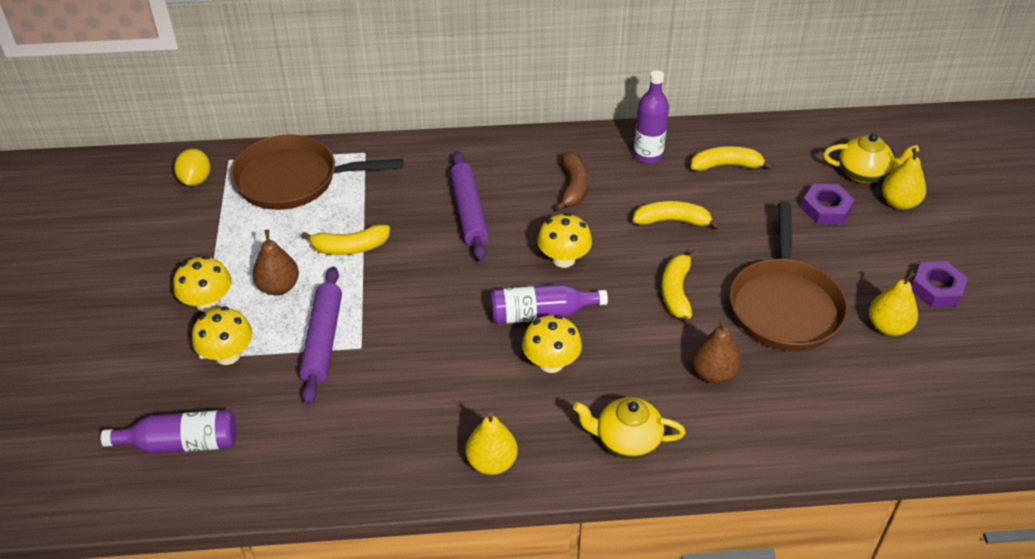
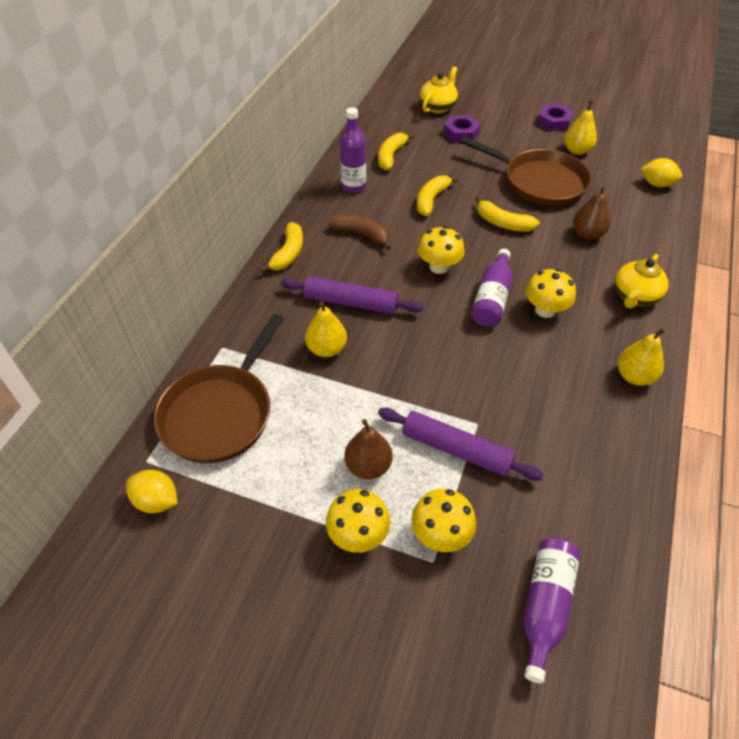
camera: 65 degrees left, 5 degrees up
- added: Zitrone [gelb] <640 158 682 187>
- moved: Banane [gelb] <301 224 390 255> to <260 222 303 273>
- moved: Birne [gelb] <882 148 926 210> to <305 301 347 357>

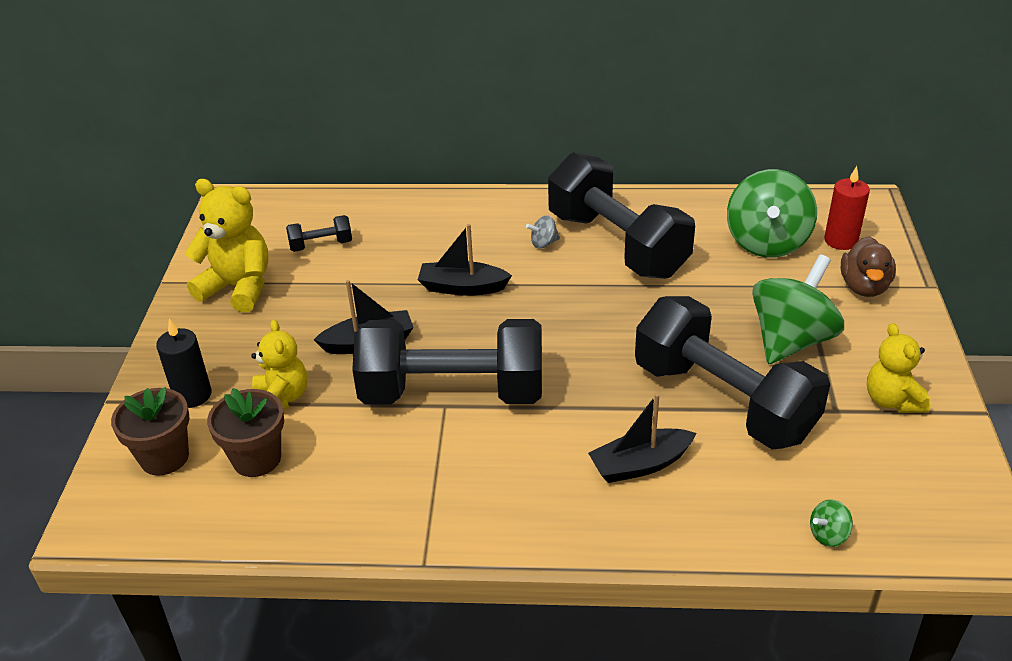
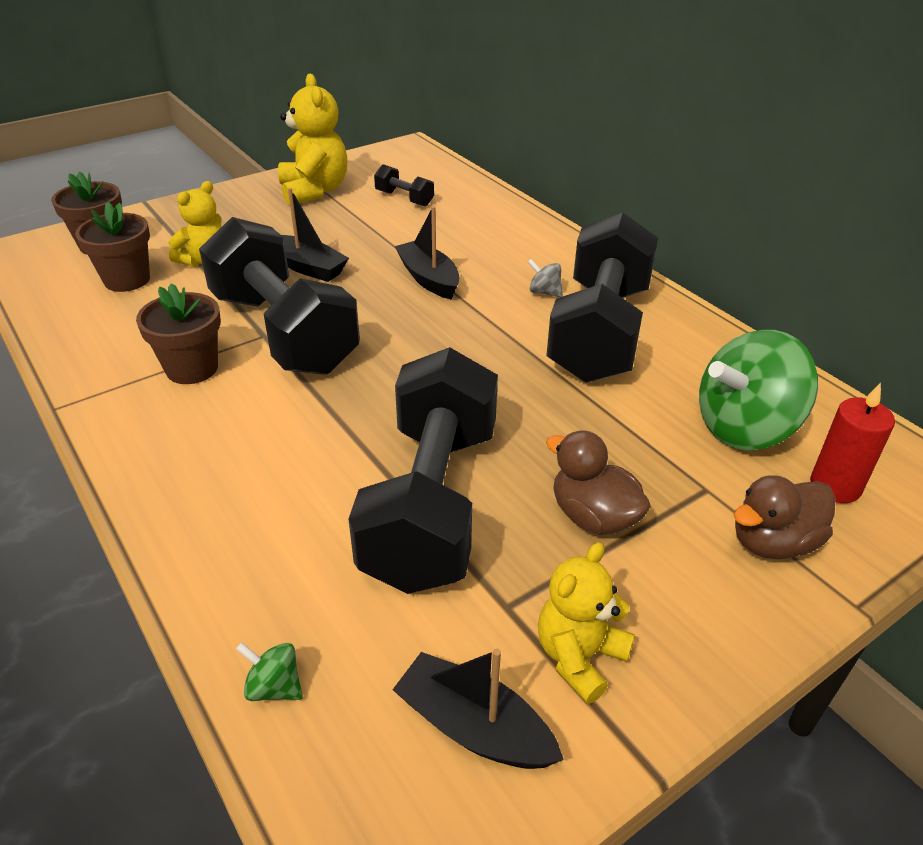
camera: 50 degrees right, 0 degrees up
- removed: Kerze [schwarz] <156 319 212 408>
- added: Blumentopf [braun] <136 283 221 384>
- moved: Boot [schwarz] <588 393 696 483> to <393 649 564 769>
- replaced: Kreisel [grün] <752 254 844 364> to Ente [braun] <546 430 651 535>

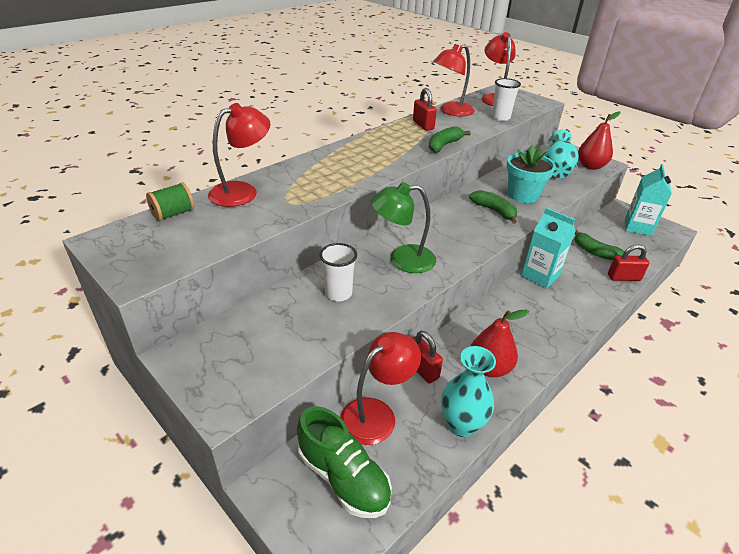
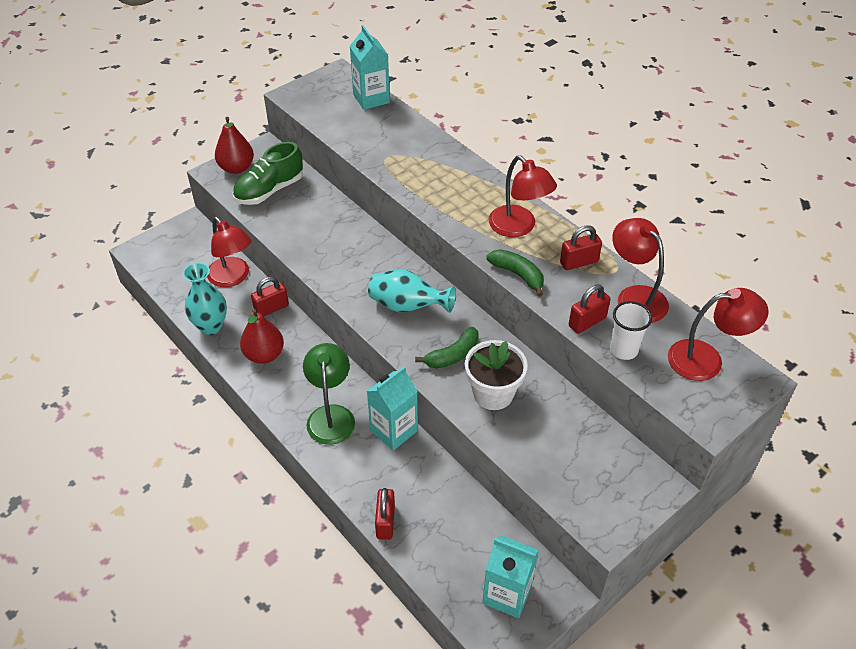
camera: 95 degrees right, 10 degrees up
- removed: Becher [weiß] <319 243 357 302>
- removed: Banane [grün] <574 229 624 260>
- added: Vorhängeschloss [rot] <569 284 611 334>
- moved: Lampe [rot] <208 103 270 207> to <489 156 557 237>
- moved: Schuh [grün] <297 406 392 518> to <233 142 303 205>
- moved: Lampe [grün] <371 182 436 273> to <303 343 355 445>
- moved: Vase [türkis] <544 129 579 178> to <368 269 456 313>
- moved: Birne [rot] <578 112 621 170> to <215 117 254 174>
- replaced: Garnrolle [grün] <146 182 194 221> to Getränkekarton [türkis] <350 25 390 110>
- recoloured: Blumentopf [türkis] <506 145 556 203> to Blumentopf [weiß] <465 340 528 410>

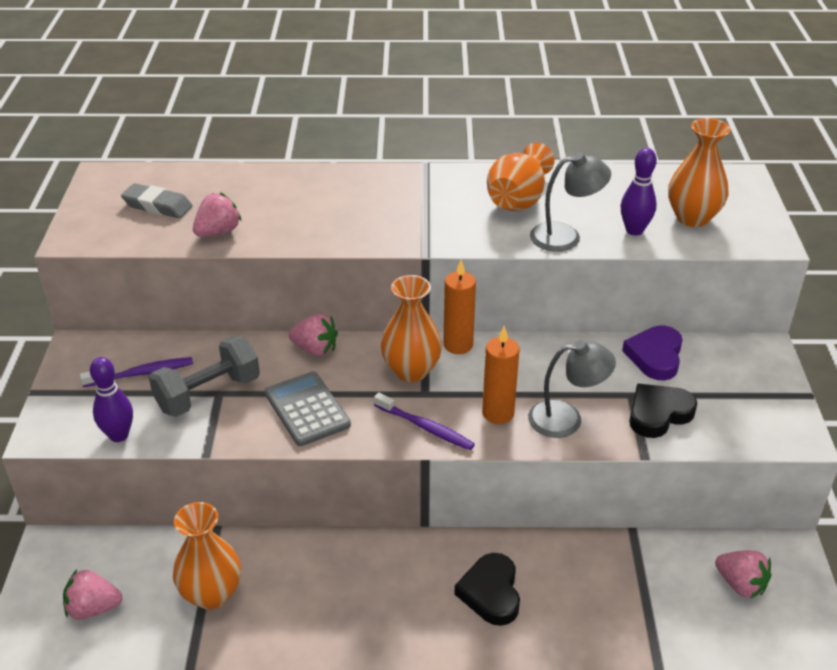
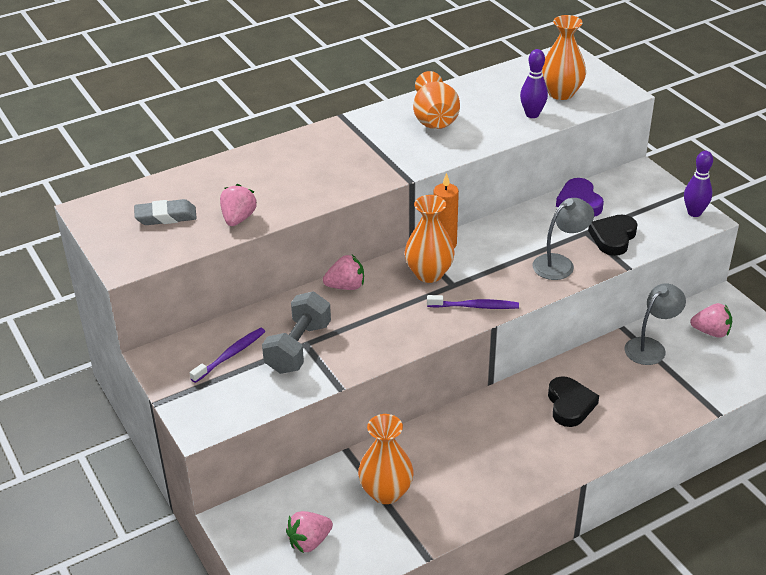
camera: 30 degrees left, 0 degrees up
- removed: Taschenrechner [grau] <265 371 351 446>
- removed: Kerze [orange] <482 326 520 424>
- moved: Bowlingkegel [lila] <90 357 133 442> to <684 151 713 217>
- moved: Lampe [grau] <530 152 611 252> to <625 283 686 365>
- turned: Herz [schwarz] <454 553 520 626> = <548 376 599 427> 150 degrees counterclockwise

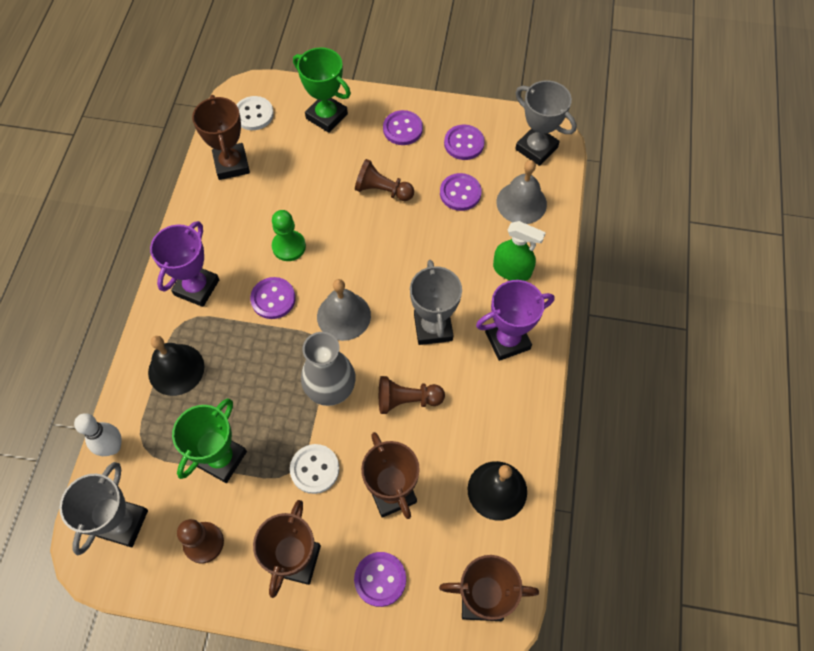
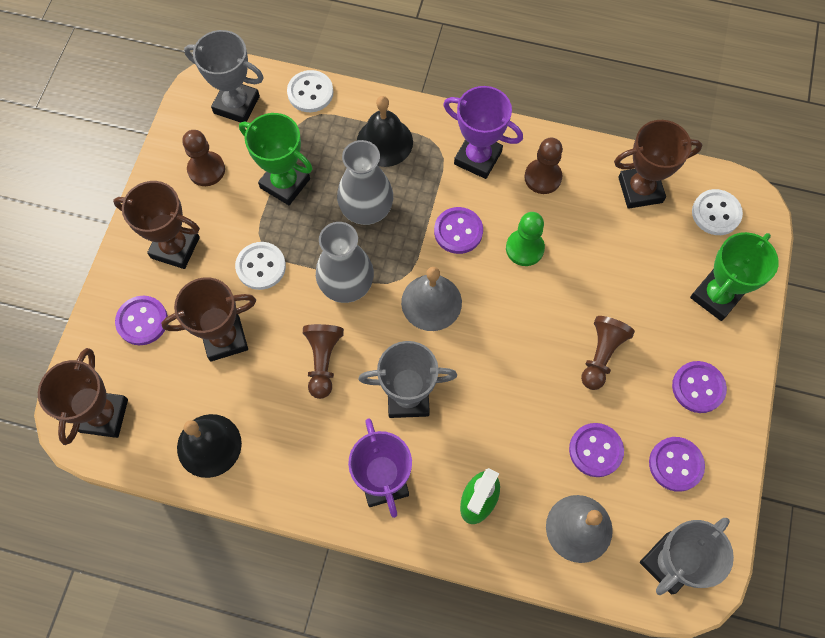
camera: 95 degrees right, 5 degrees up
- added: Vase [grau] <337 140 393 225>
- added: Bauer [braun] <524 138 563 194>
- replaced: Bowlingkegel [weiß] <74 413 122 456> to Knopf [weiß] <287 70 333 112>

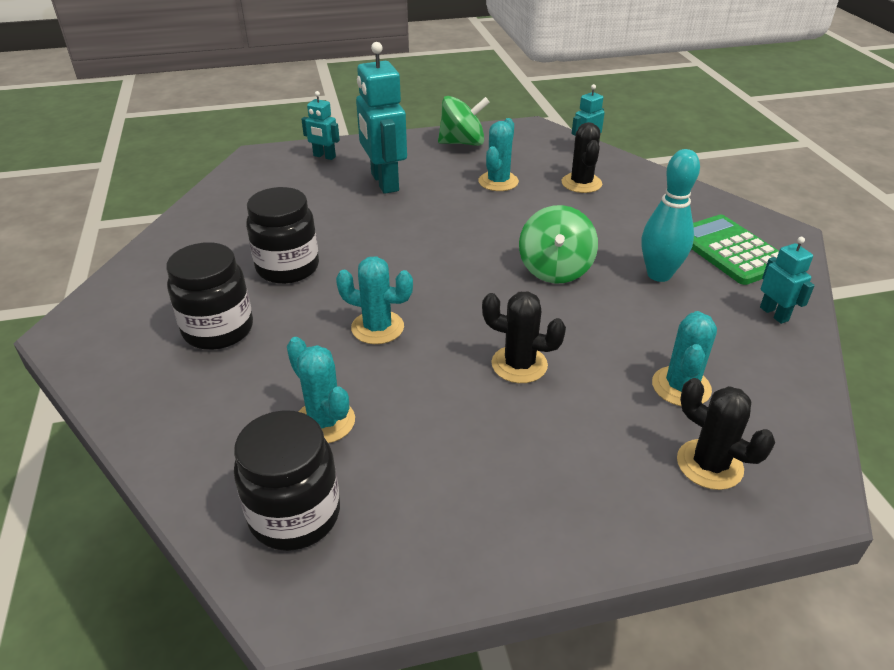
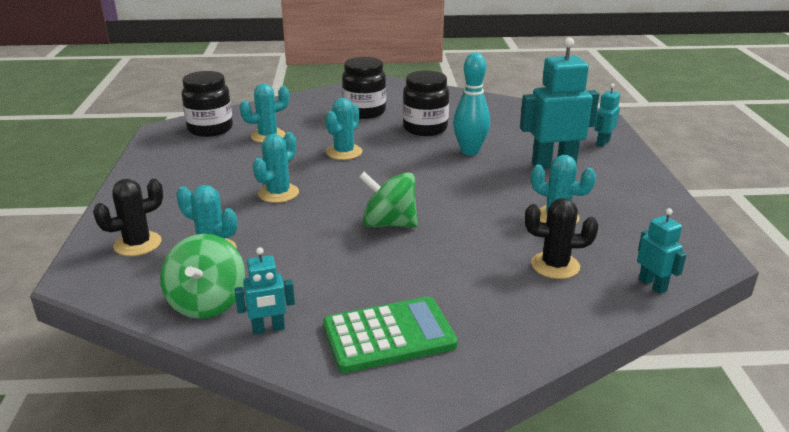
camera: 100 degrees right, 10 degrees down
- moved: Kreisel [grün] <438 96 490 146> to <160 234 245 319>
- moved: Bowlingkegel [türkis] <641 149 700 282> to <453 53 490 155>
- recoloured: Kaktus [schwarz] <482 291 566 383> to Kaktus [türkis] <253 132 299 203>

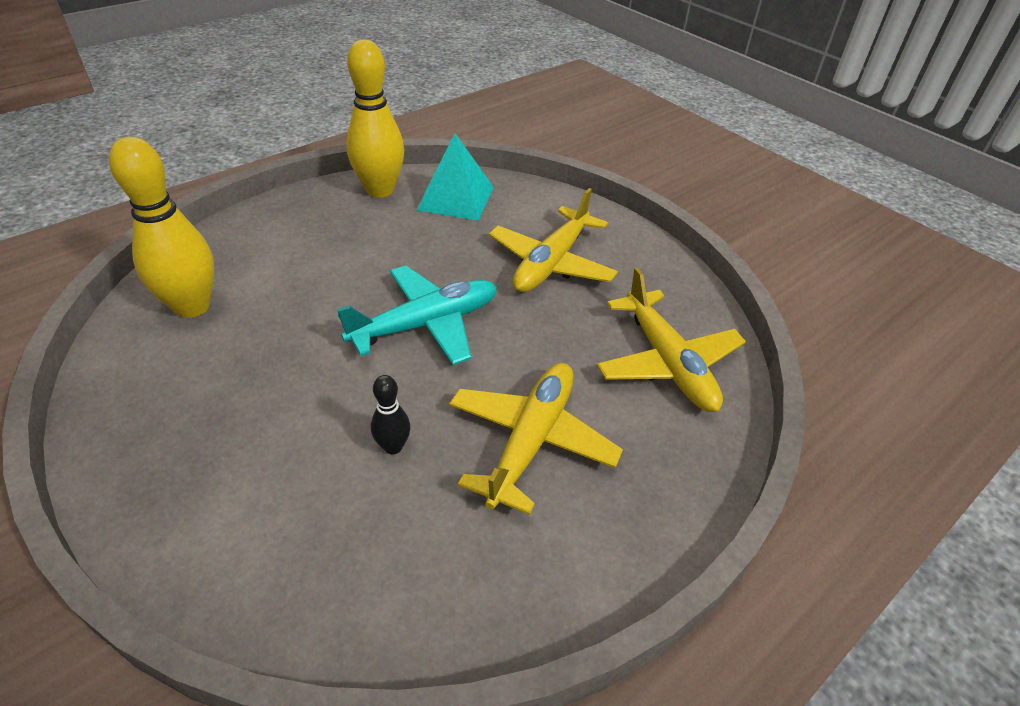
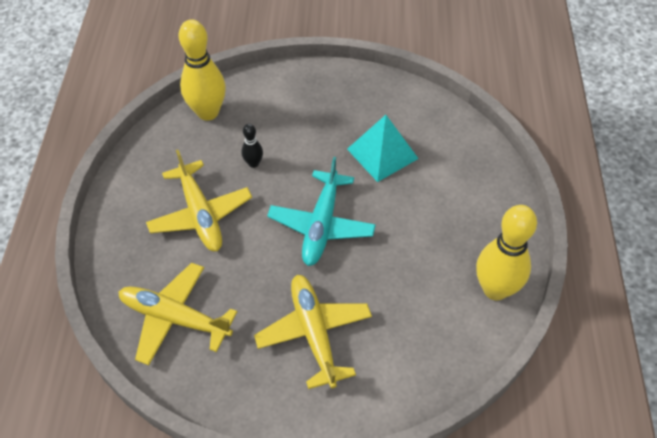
camera: 135 degrees right, 10 degrees up
- moved: Bowlingkegel [gelb] <109 137 214 318> to <178 20 226 121>
- moved: Pyramide [türkis] <417 133 494 221> to <347 115 419 182>

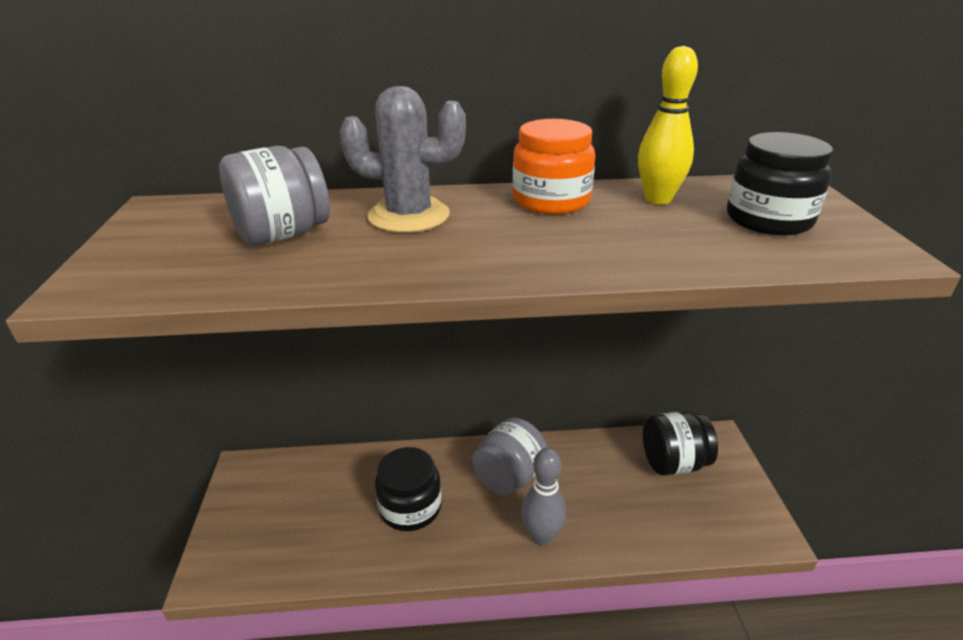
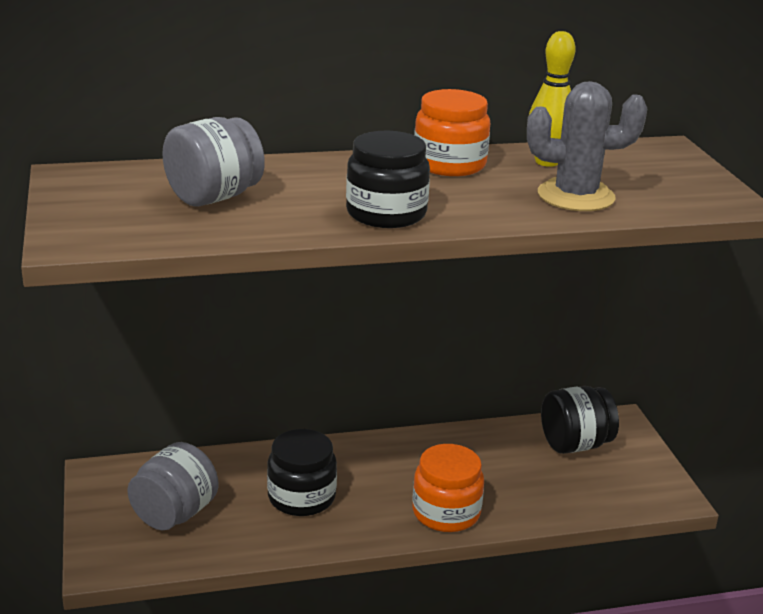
camera: 10 degrees left, 5 degrees down
- moved: Kaktus [grau] <340 86 466 233> to <527 81 647 211>
- moved: Einmachglas [grau] <472 417 548 496> to <127 442 219 531>
- moved: Einmachglas [schwarz] <727 132 833 236> to <346 131 430 228>
- replaced: Bowlingkegel [grau] <521 448 566 546> to Einmachglas [orange] <413 444 484 532>

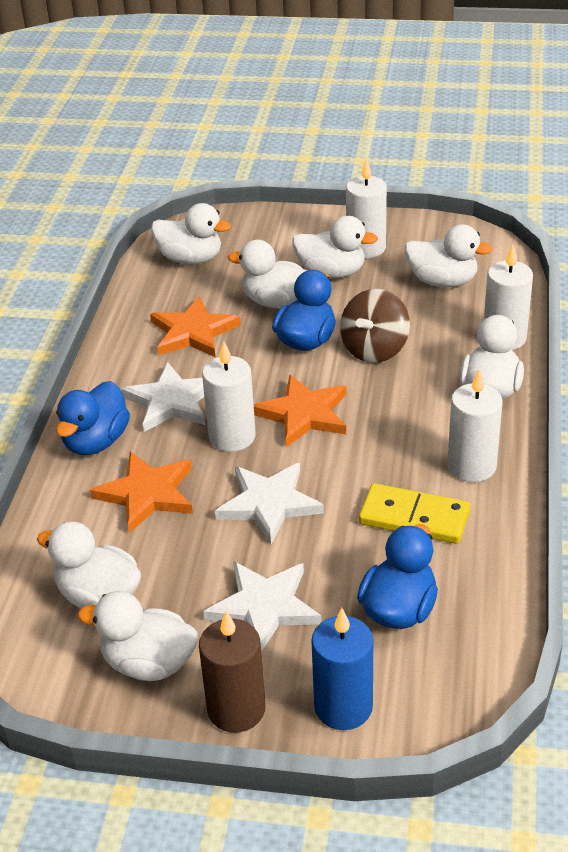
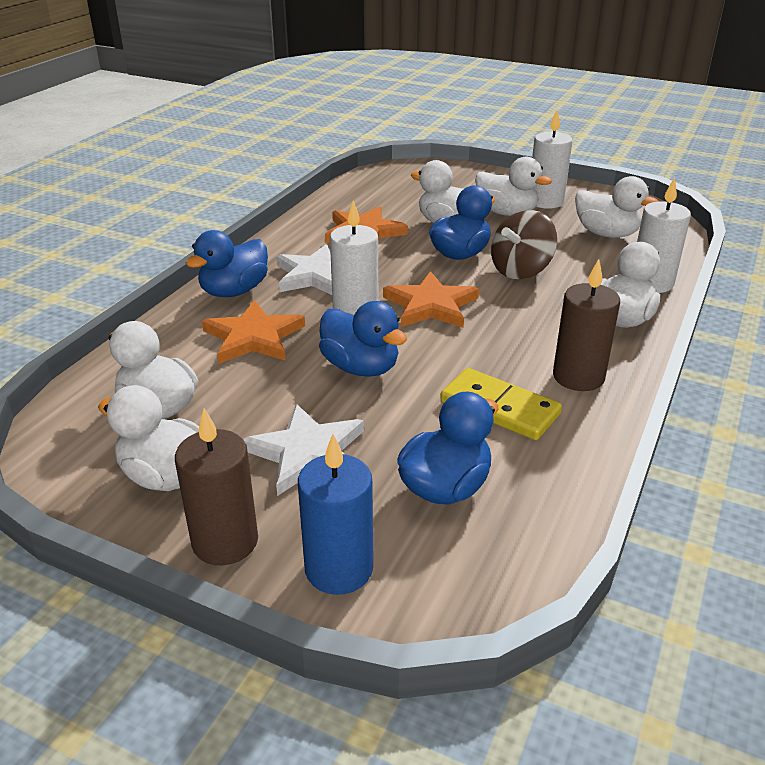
camera: 15 degrees right, 5 degrees down
- removed: Ente [weiß] <151 203 231 264>
- replaced: Stern [weiß] <215 463 324 544> to Ente [blau] <319 301 407 377>
- recoloured: Kerze [weiß] <447 369 503 482> to Kerze [braun] <553 259 620 391>

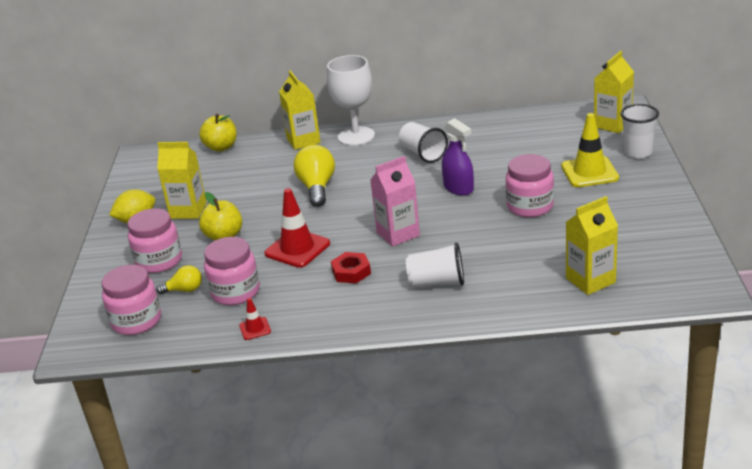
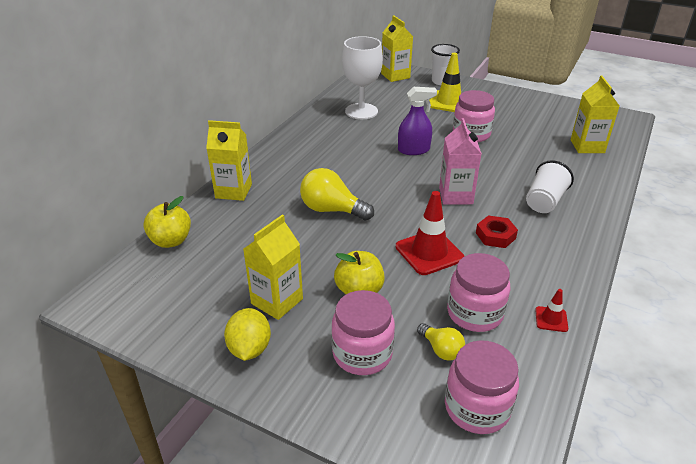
camera: 65 degrees left, 5 degrees up
- removed: Becher [weiß] <399 122 448 163>
- moved: Kelch [weiß] <327 55 375 146> to <342 36 383 119>
- turned: Glühbirne [gelb] <156 265 202 294> = <417 323 465 361> 120 degrees clockwise

